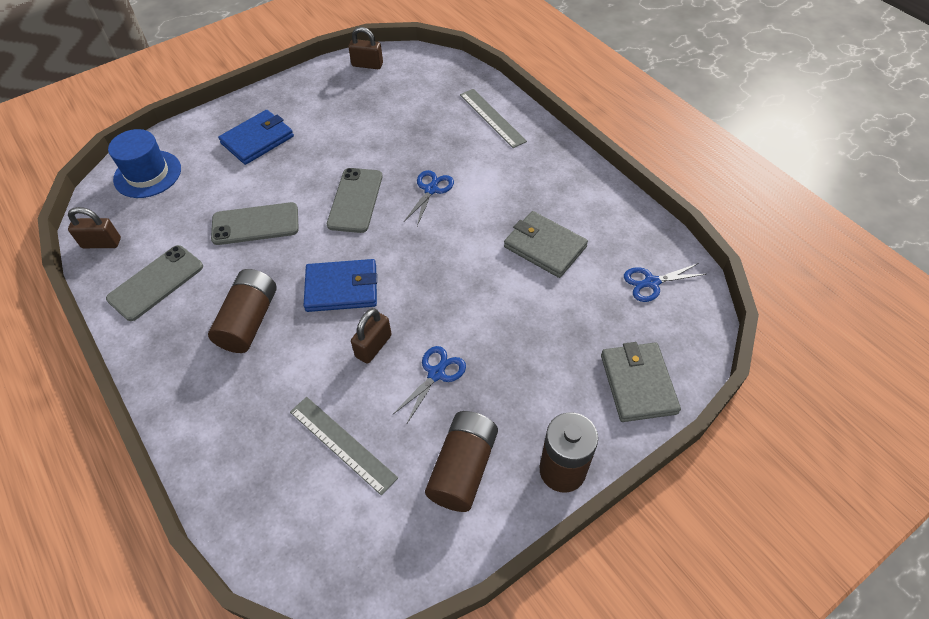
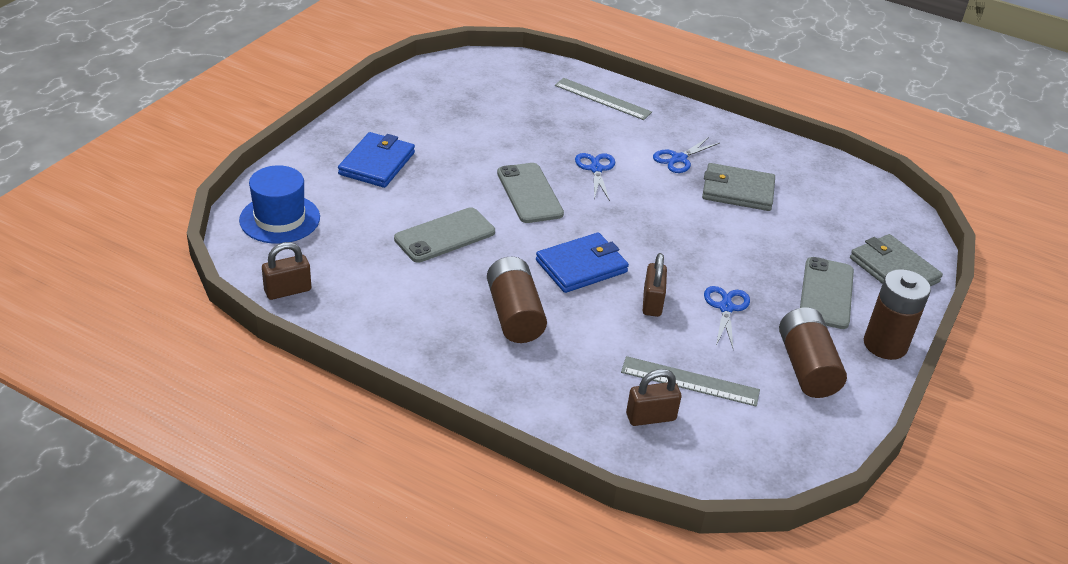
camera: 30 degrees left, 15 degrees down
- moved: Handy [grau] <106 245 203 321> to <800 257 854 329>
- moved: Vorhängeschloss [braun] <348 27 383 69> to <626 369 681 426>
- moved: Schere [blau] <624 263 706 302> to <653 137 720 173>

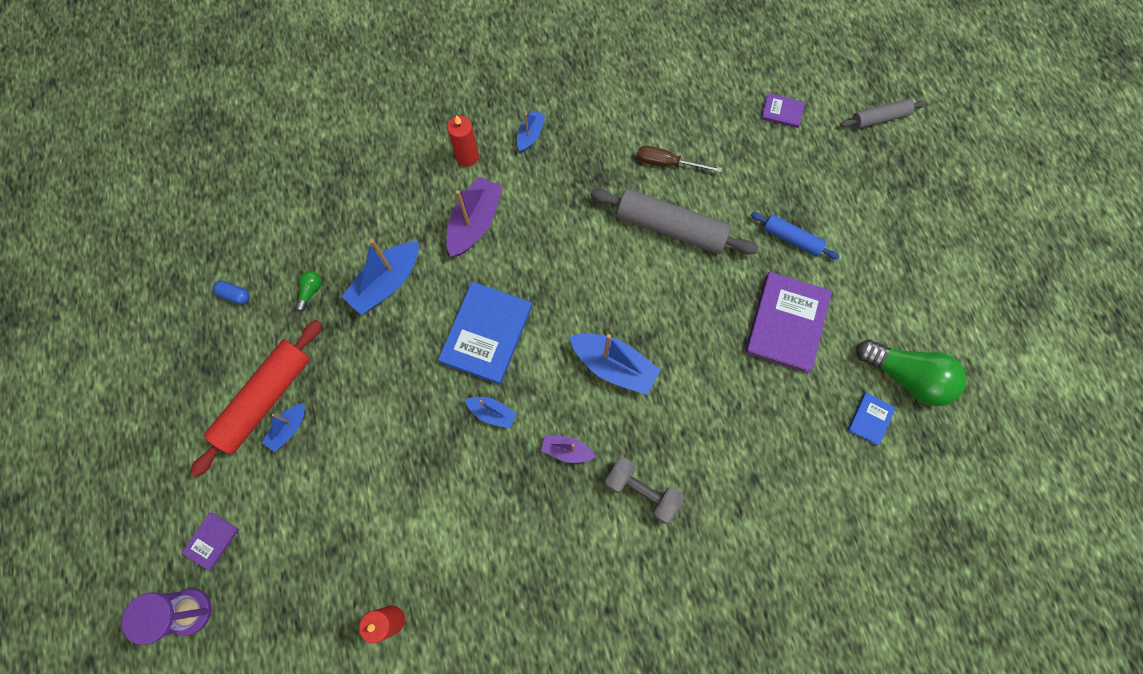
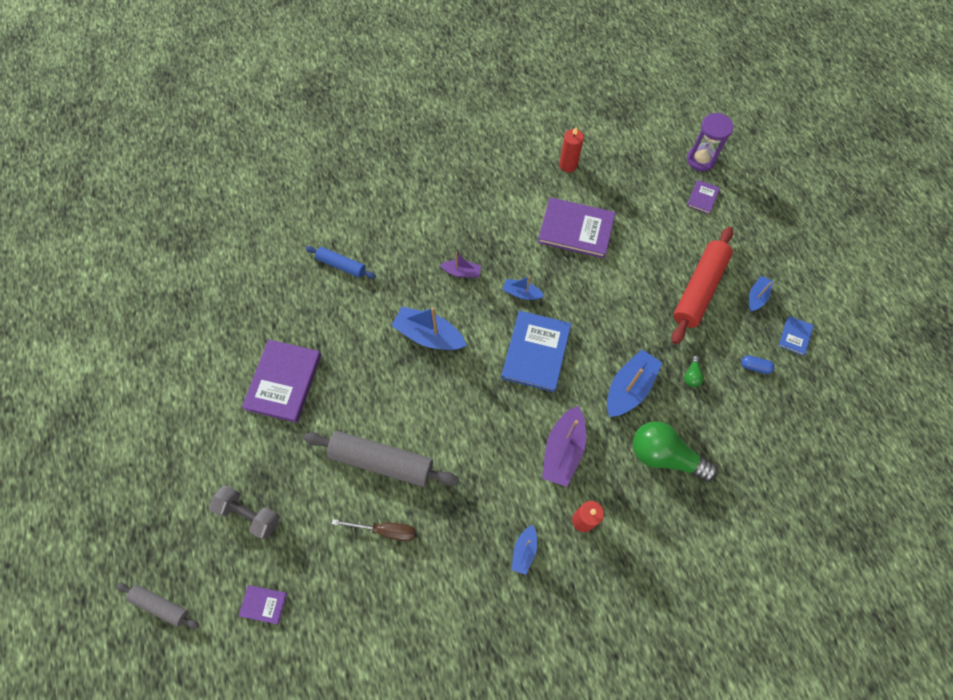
camera: 175 degrees right, 5 degrees down
- added: Buch [lila] <538 197 615 259>
- moved: Boot [blau] <262 403 305 452> to <749 276 773 311>
- moved: Hantel [grau] <604 457 684 523> to <209 485 280 539>
- moved: Nudelholz [blau] <751 212 840 259> to <306 246 376 279>
- moved: Buch [blau] <848 393 896 446> to <779 316 814 356>
- moved: Glühbirne [grün] <856 339 966 406> to <633 421 718 482>
- turned: Nudelholz [grau] <840 99 926 129> = <116 583 199 629> 45 degrees clockwise

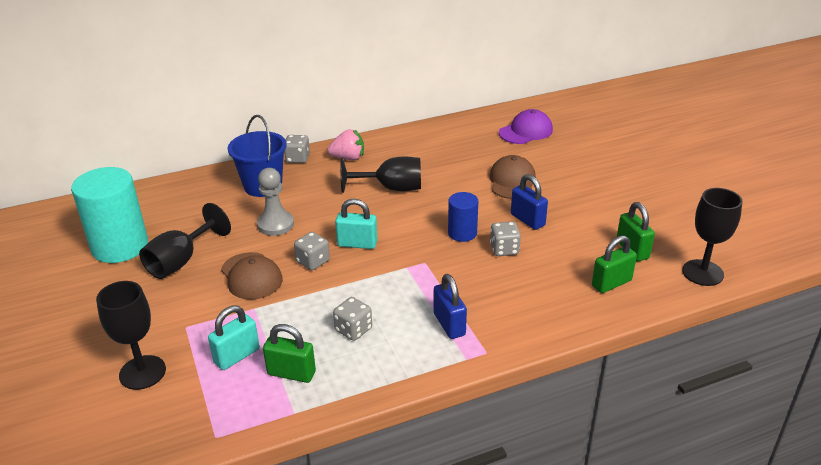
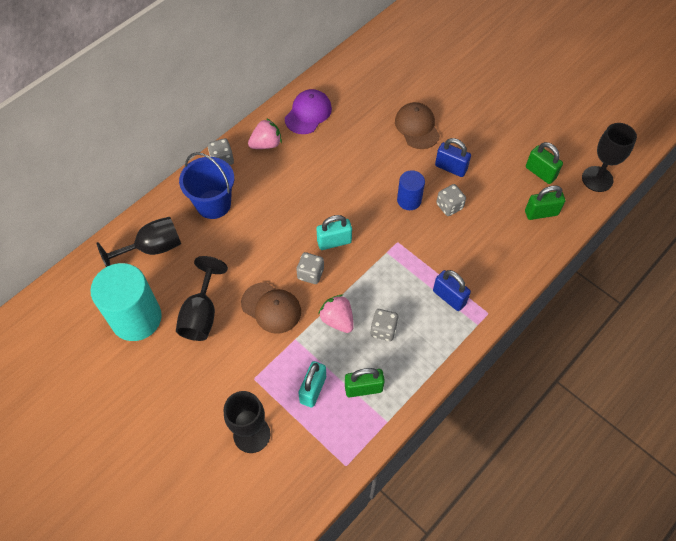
camera: 25 degrees left, 25 degrees up
- removed: Bauer [grau] <257 168 294 236>
- added: Erdbeere [rosa] <318 294 354 333>
- moved: Kelch [schwarz] <340 157 421 193> to <97 217 181 267>
- moved: Kappe [lila] <499 109 553 144> to <285 89 332 134>
- turned: Vorhängeschloss [grün] <592 235 637 293> = <525 185 565 220> 45 degrees clockwise

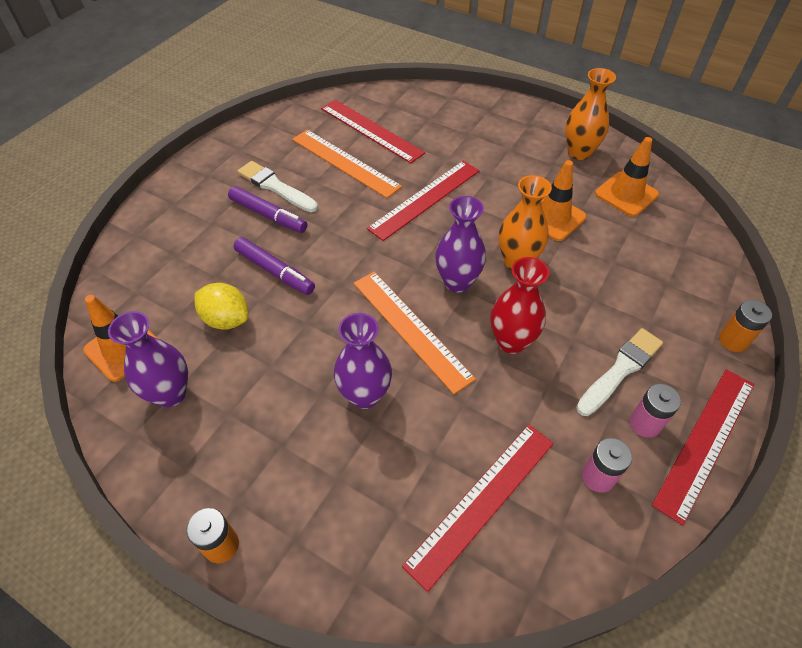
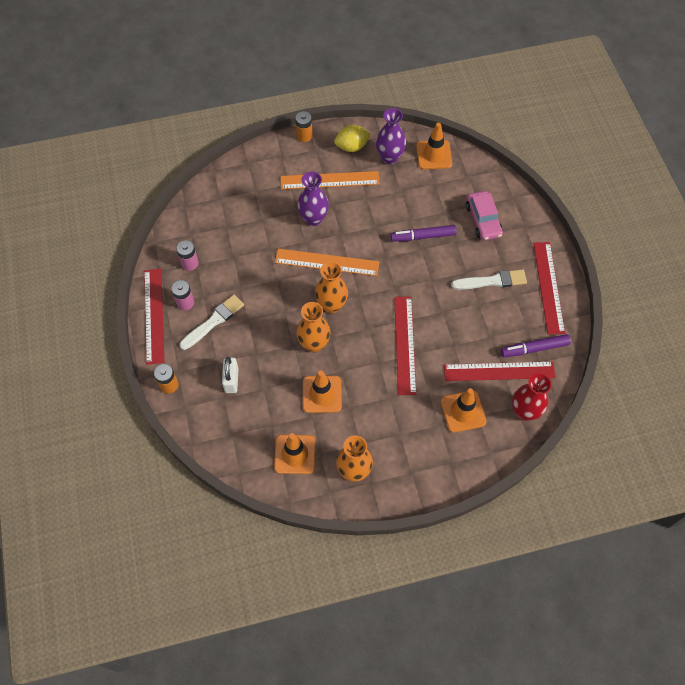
camera: 135 degrees right, 10 degrees up
- added: Vorhängeschloss [weiß] <222 357 239 393>
- added: Leitkegel [orange] <441 388 487 432>
- added: Auto [rosa] <466 191 503 241>
- moved: Zitrone [gelb] <195 283 249 330> to <334 125 371 152>
- moved: Filzstift [lila] <228 186 307 233> to <501 334 571 357>
- moved: Lineal [orange] <292 130 402 198> to <281 171 380 189>
- moved: Lineal [rot] <402 424 554 592> to <533 242 565 335>
- moved: Vase [rot] <490 257 549 354> to <512 373 552 421>
- recoloured: Vase [lila] <435 196 486 292> to Vase [orange] <315 261 348 313>
- turned: Pinsel [weiß] <576 328 663 416> = <179 295 244 350> 135 degrees counterclockwise

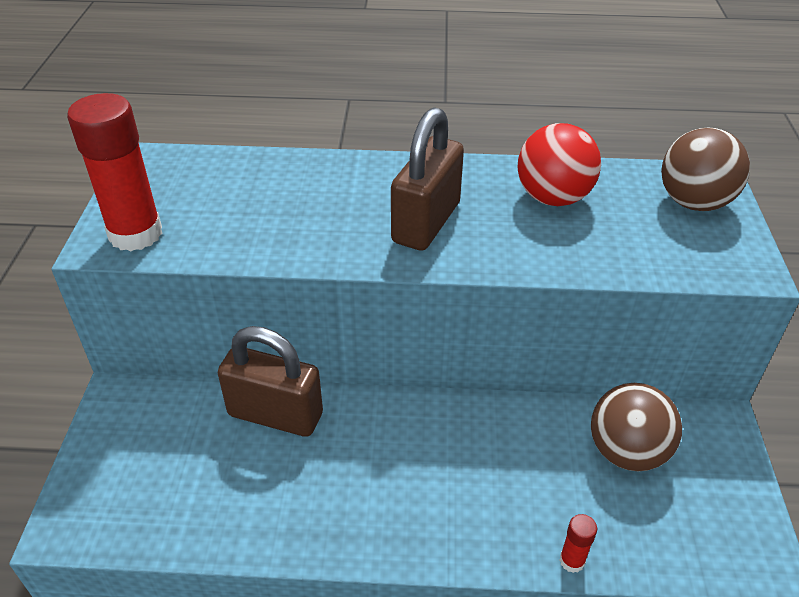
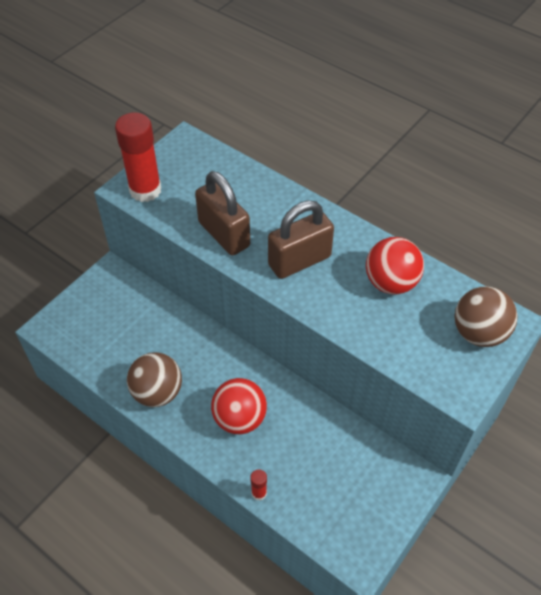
camera: 35 degrees right, 10 degrees up
- added: Ball [rot] <211 378 267 434>
- moved: Vorhängeschloss [braun] <218 326 323 437> to <195 171 250 256>
- moved: Ball [braun] <591 383 682 471> to <127 352 182 407>

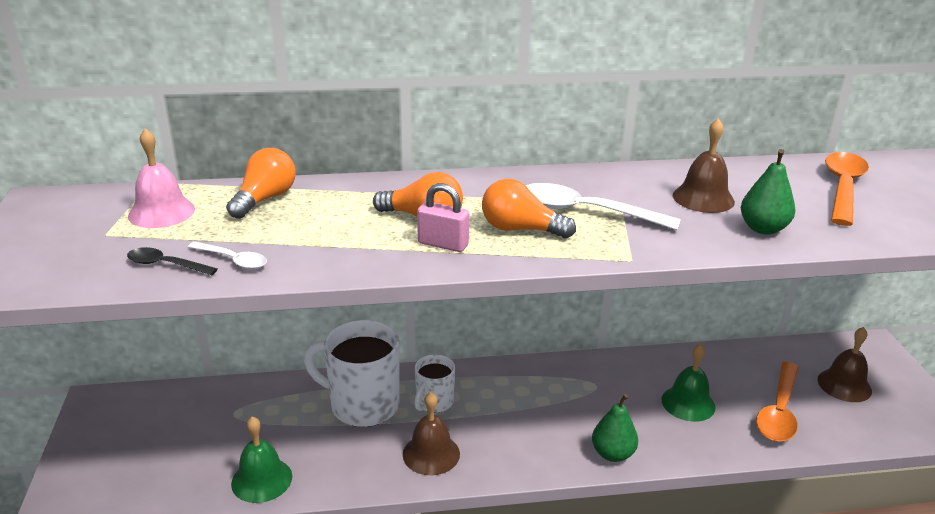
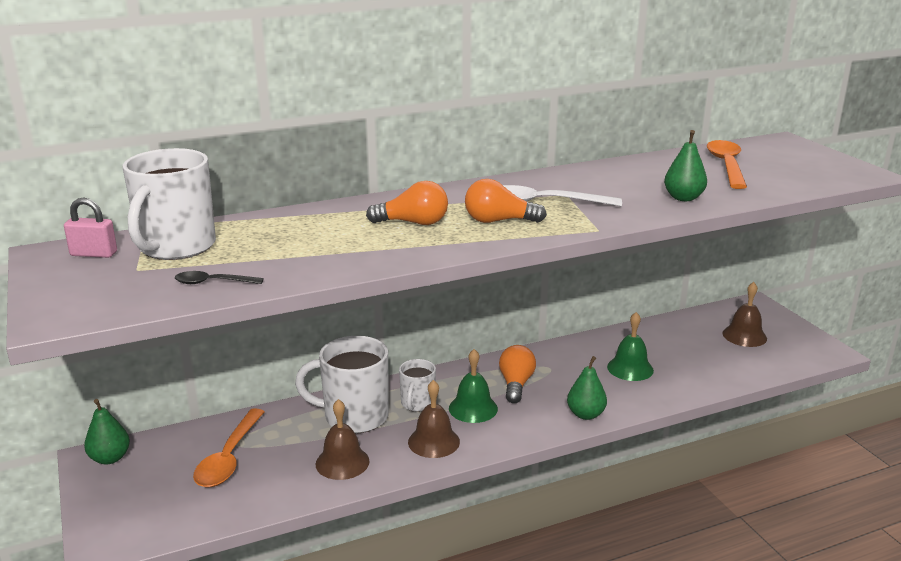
camera: 15 degrees left, 5 degrees down
- removed: Löffel [weiß] <188 242 267 269>
- added: Birne [grün] <84 399 130 464>
- moved: Glühbirne [orange] <226 148 296 219> to <499 345 536 403>
- moved: Glocke [grün] <231 416 292 503> to <449 349 498 423>
- moved: Vorhängeschloss [rosa] <417 183 469 252> to <64 197 117 258>
- moved: Glocke [braun] <673 118 735 213> to <316 399 370 480>
- moved: Löffel [orange] <756 362 799 442> to <193 408 265 487>
- replaced: Glocke [rosa] <128 128 195 228> to Tasse [weiß] <123 148 216 260>

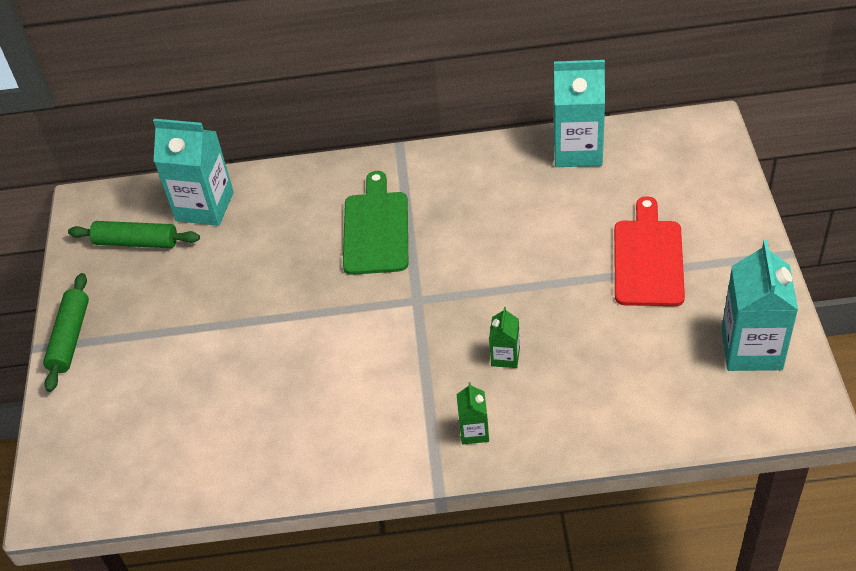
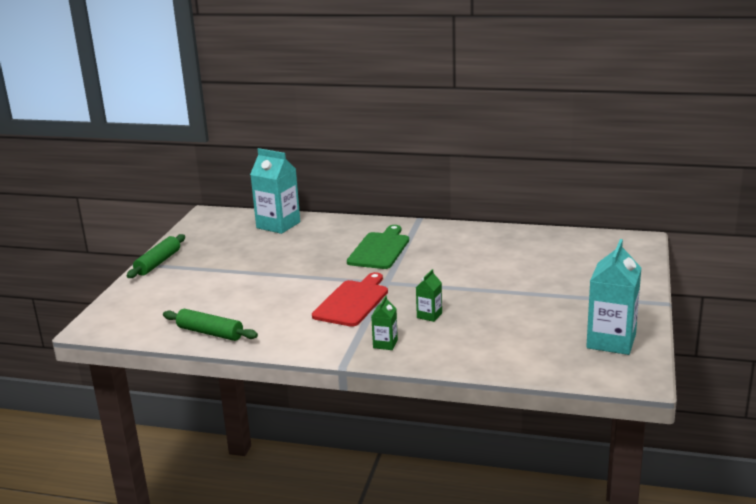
camera: 15 degrees right, 25 degrees down
- removed: Getränkekarton [türkis] <553 60 605 167>
- moved: Nudelholz [grün] <68 221 200 248> to <163 309 258 341>
- moved: Schneidebrett [rot] <614 196 685 306> to <312 272 388 327>

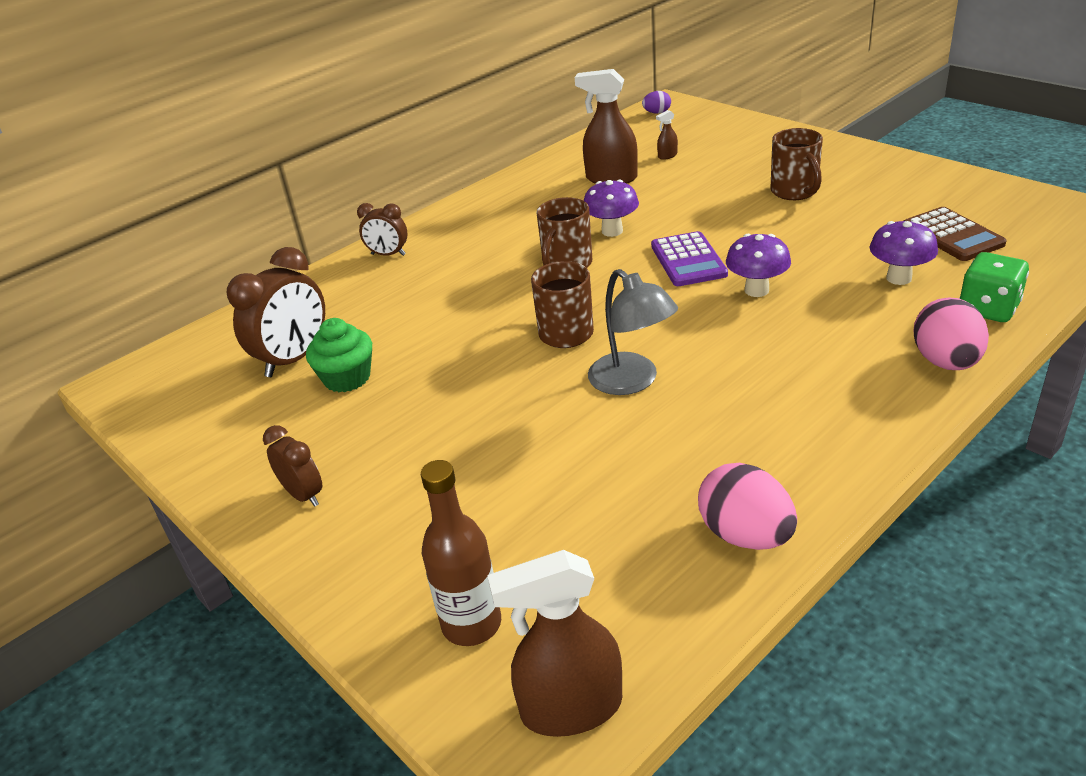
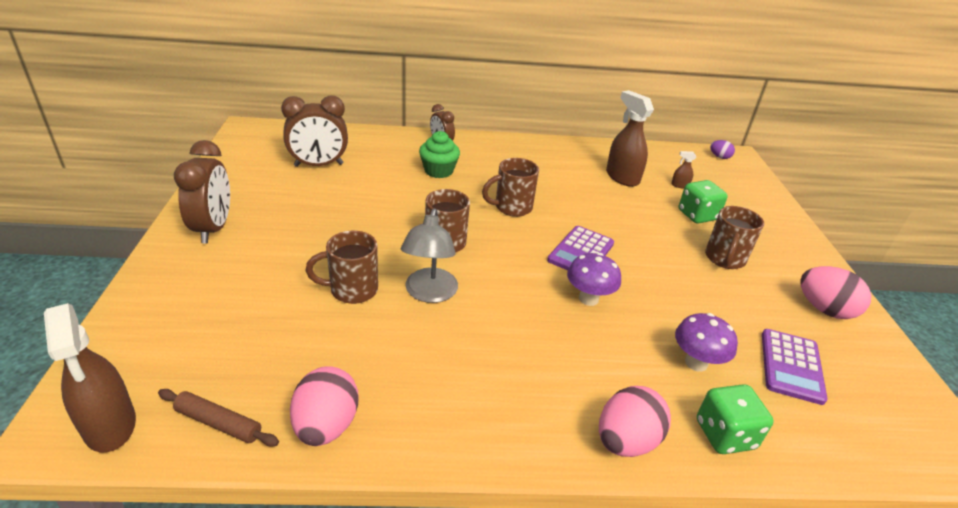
camera: 35 degrees right, 0 degrees up
- removed: Flasche [braun] <421 460 501 646>
- removed: Pilz [lila] <584 180 639 237>
- added: Nudelholz [braun] <158 389 279 447>
- added: Tasse [braun] <306 231 378 304>
- added: Spielwürfel [grün] <679 180 728 223>
- added: Ei [rosa] <800 266 871 319>
- moved: Muffin [grün] <306 318 372 392> to <419 131 460 178>
- recoloured: Taschenrechner [braun] <904 207 1007 261> to Taschenrechner [lila] <762 329 828 405>
- turned: Sprühflasche [braun] <487 550 622 737> = <44 303 136 453> 150 degrees counterclockwise
- resized: Wecker [braun] <263 425 322 507> = <174 140 230 243> x1.72

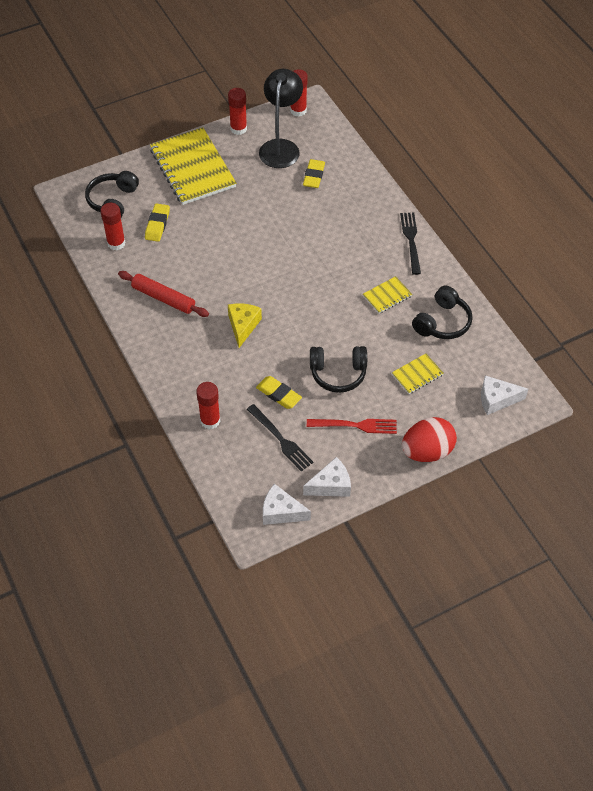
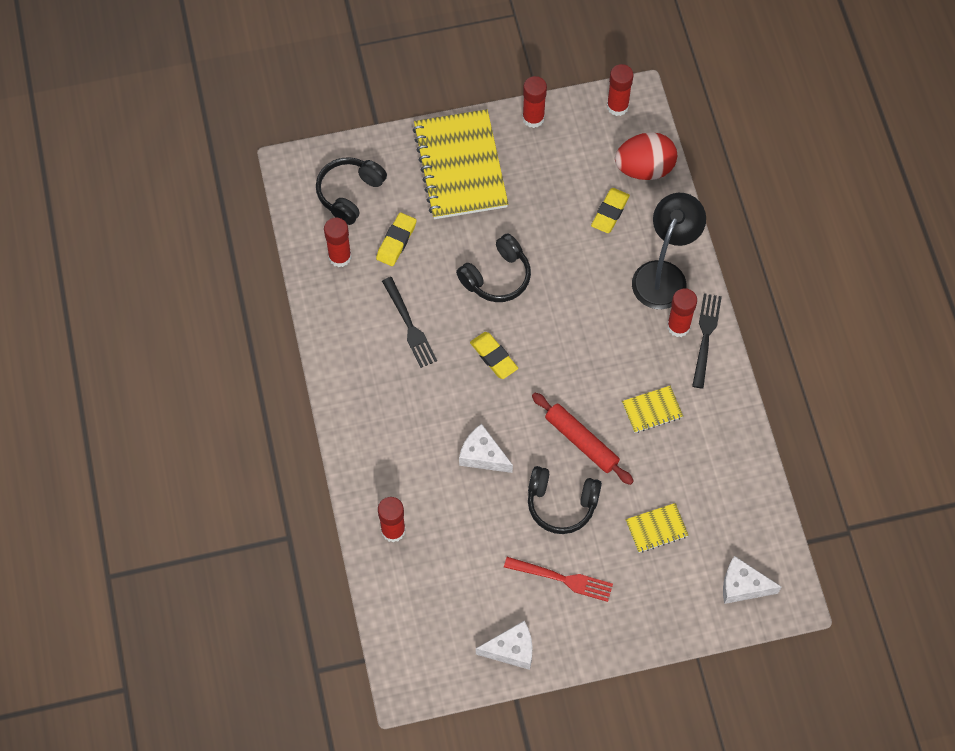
camera: 15 degrees right, 10 degrees up
- removed: Käse [gelb] <228 303 262 348>
- added: Klebestift [rot] <667 288 697 337>
- moved: Nudelholz [rot] <118 271 209 317> to <532 393 634 485>
- moved: Gabel [schwarz] <247 404 314 471> to <382 277 437 368>
- moved: Radiergummi [gelb] <256 376 302 409> to <470 332 518 379>
- moved: Lampe [schwarz] <259 69 303 168> to <632 193 706 309>
- moved: Käse [weiß] <263 484 311 525> to <459 424 513 473>
- moved: Ei [rot] <402 417 457 462> to <615 132 677 180>
- moved: Kopfhörer [schwarz] <412 285 473 339> to <456 233 531 302>

